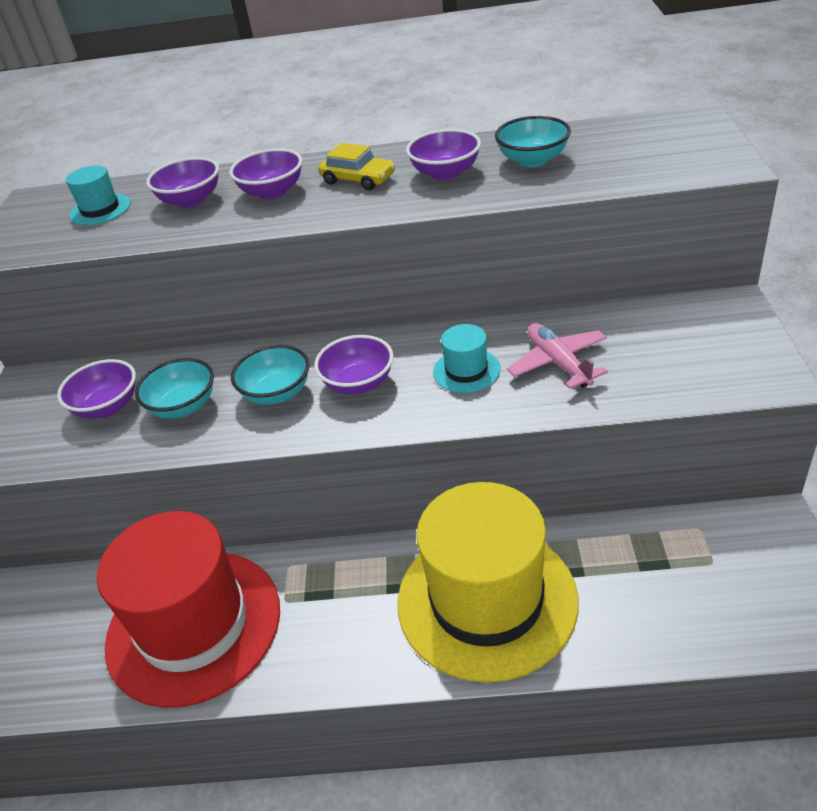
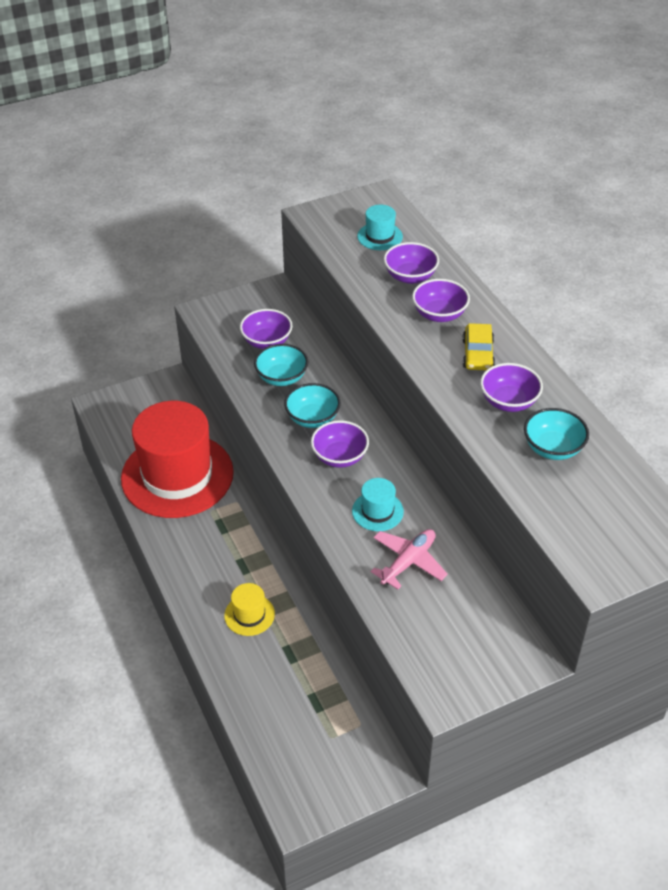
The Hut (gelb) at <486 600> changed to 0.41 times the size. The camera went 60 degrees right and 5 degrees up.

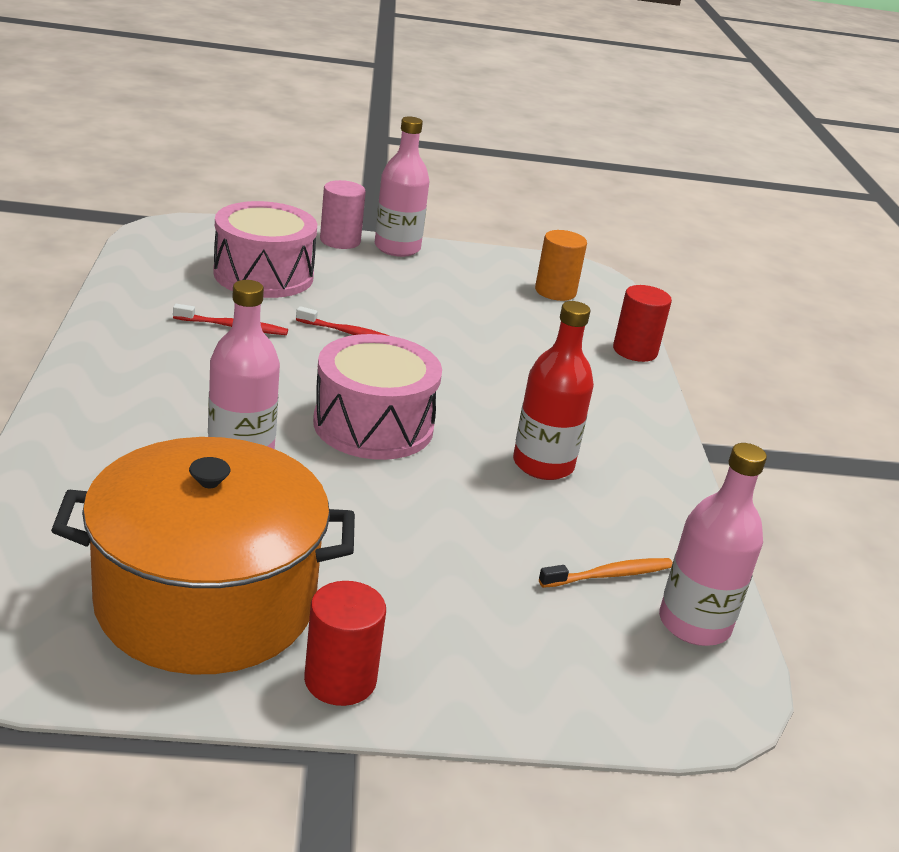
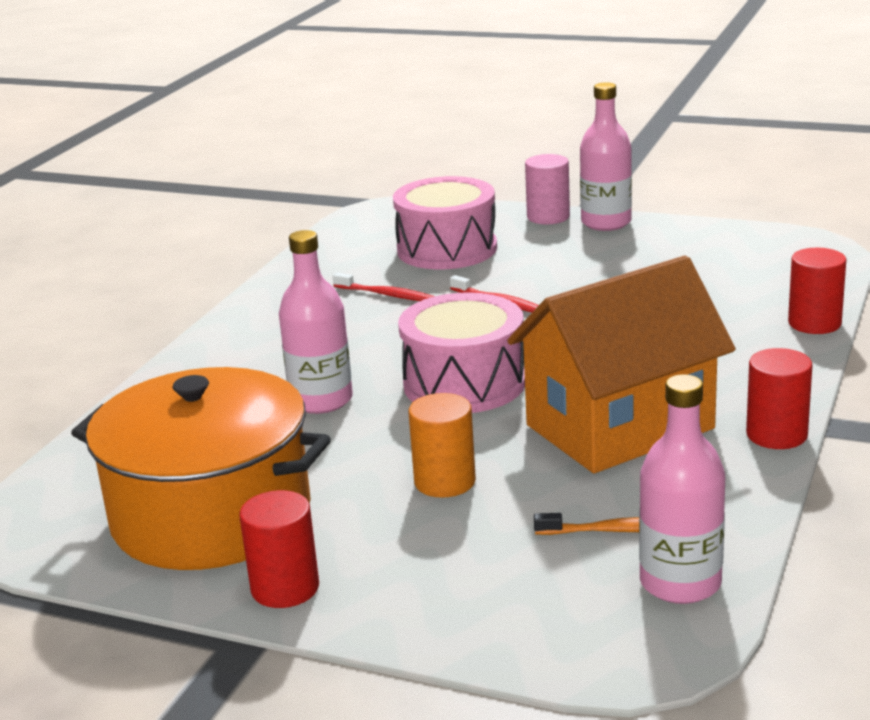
The Flasche (rot) at <543 464> was replaced by the Haus (orange) at <619 427>. The Vollzylinder (orange) moved from <555 291> to <445 481>. The Vollzylinder (rot) at <776 435> appeared. The camera went 30 degrees right and 5 degrees down.

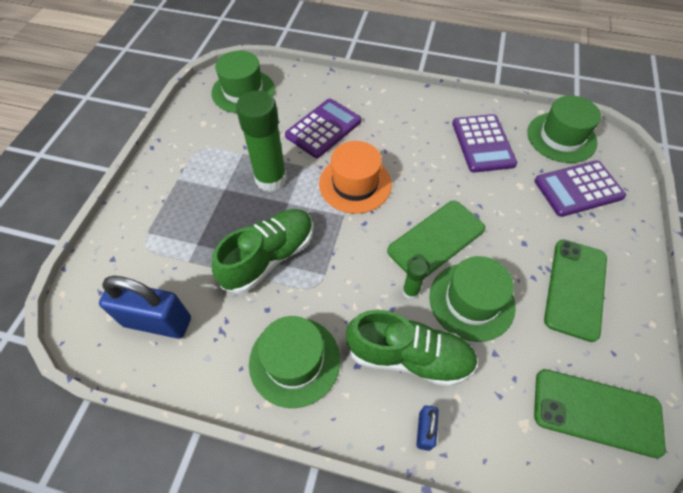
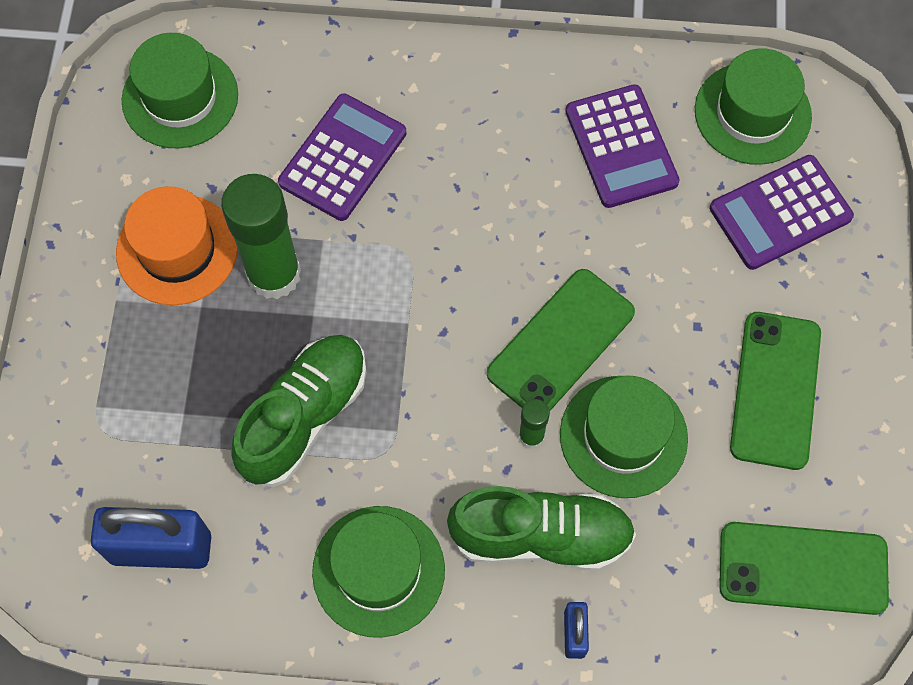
The Hut (orange) moved from <355 184> to <177 249>. The camera went 10 degrees left and 10 degrees up.

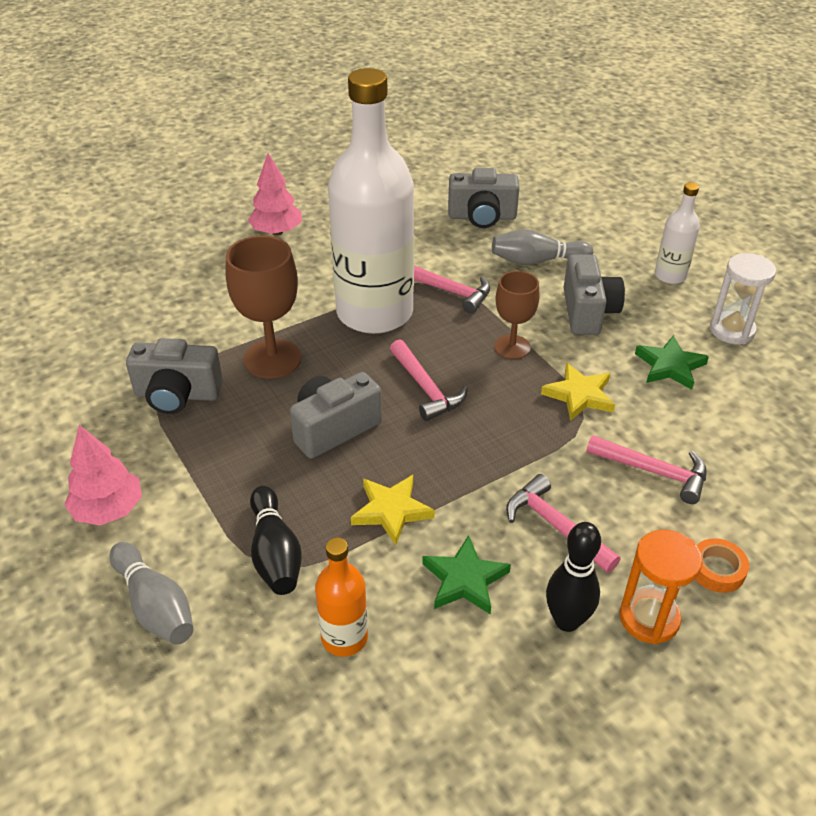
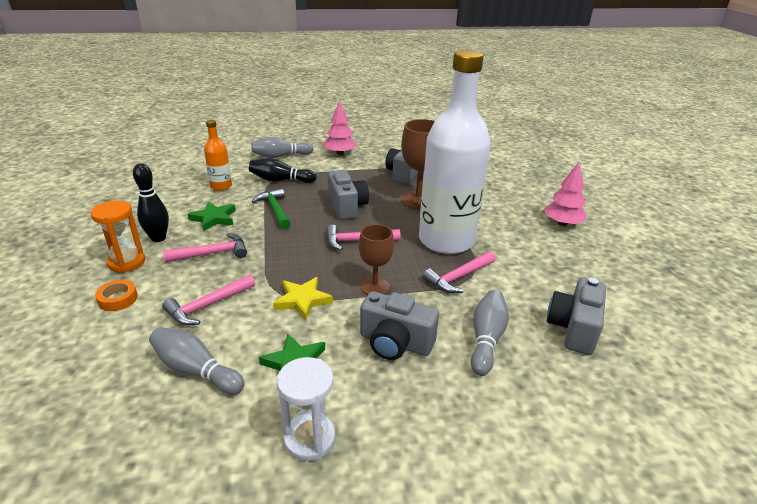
The Stern (gelb) at <391 511> was replaced by the Hammer (grün) at <275 210>. The Flasche (weiß) at <670 276> disappeared. The Bowlingkegel (grau) at <196 370> appeared. The camera went 110 degrees right and 10 degrees down.

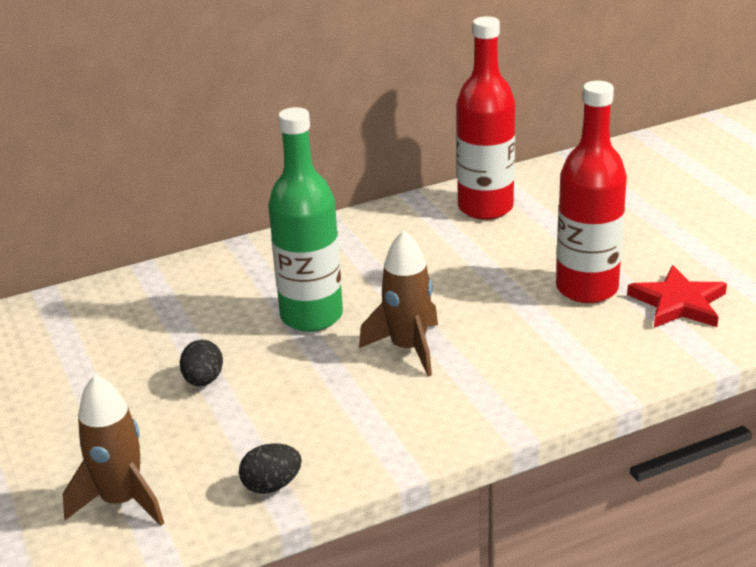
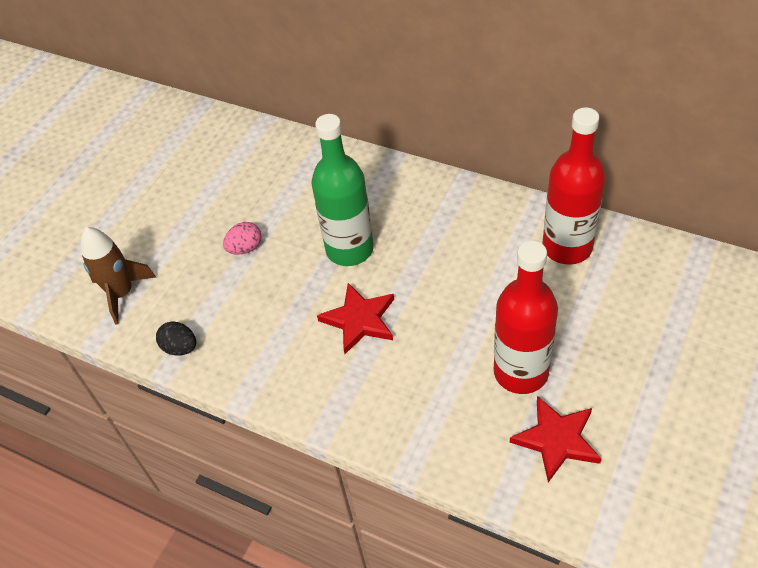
The Ei (schwarz) at <203 380> became the Ei (rosa) at <245 248>. The Rakete (braun) at <408 348> was replaced by the Stern (rot) at <359 320>. The camera went 55 degrees right and 20 degrees up.

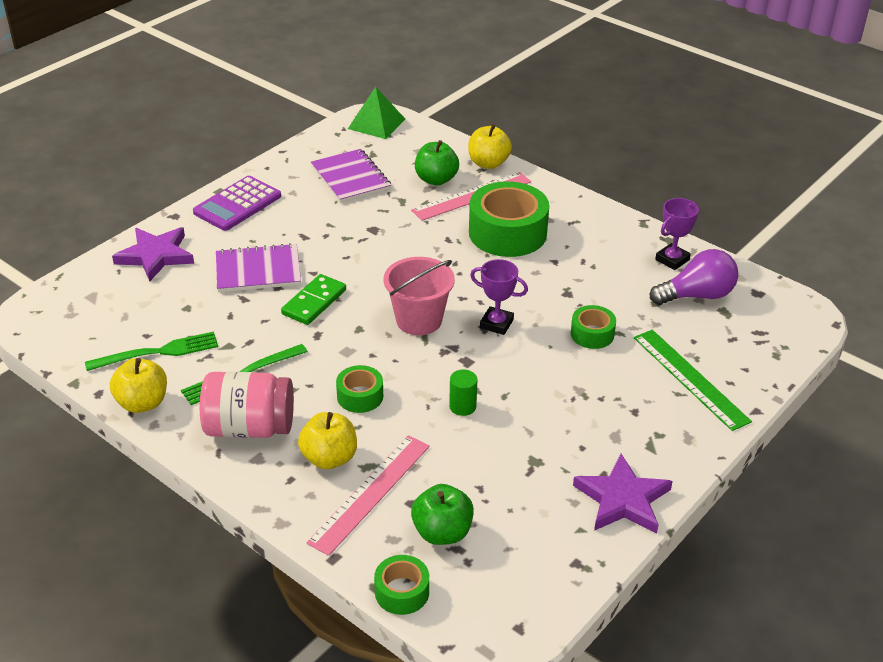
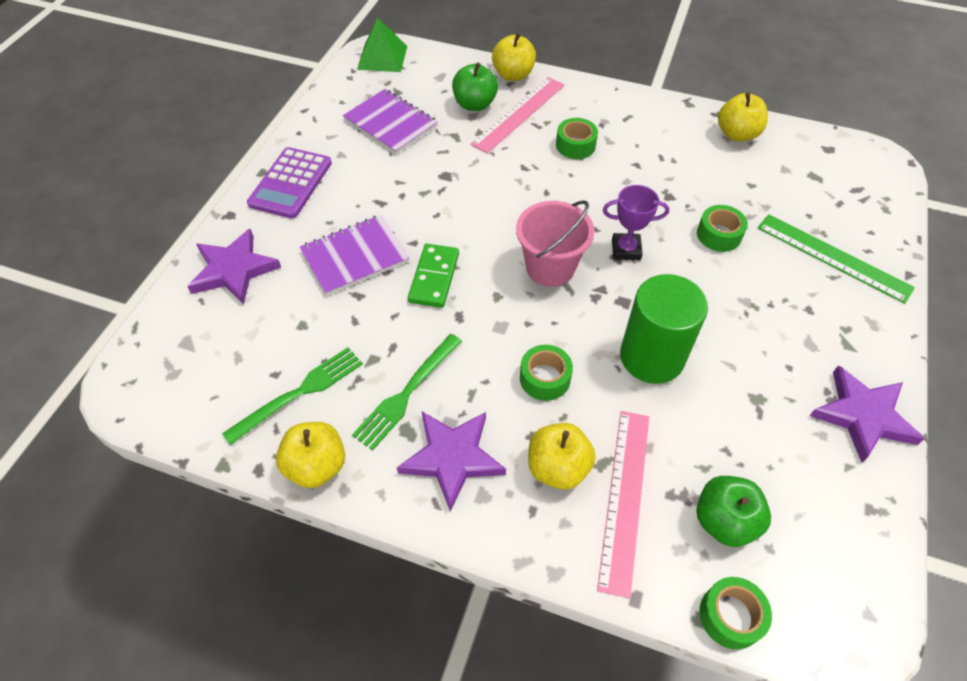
The Einmachglas (rosa) at <249 427> was replaced by the Stern (lila) at <452 458>. The Vollzylinder (grün) at <462 406> changed to 2.23 times the size. The Klebeband (grün) at <507 233> changed to 0.50 times the size. The Glühbirne (lila) at <696 295> disappeared. The Pokal (lila) at <672 260> was replaced by the Apfel (gelb) at <737 134>. The camera went 20 degrees left and 15 degrees up.

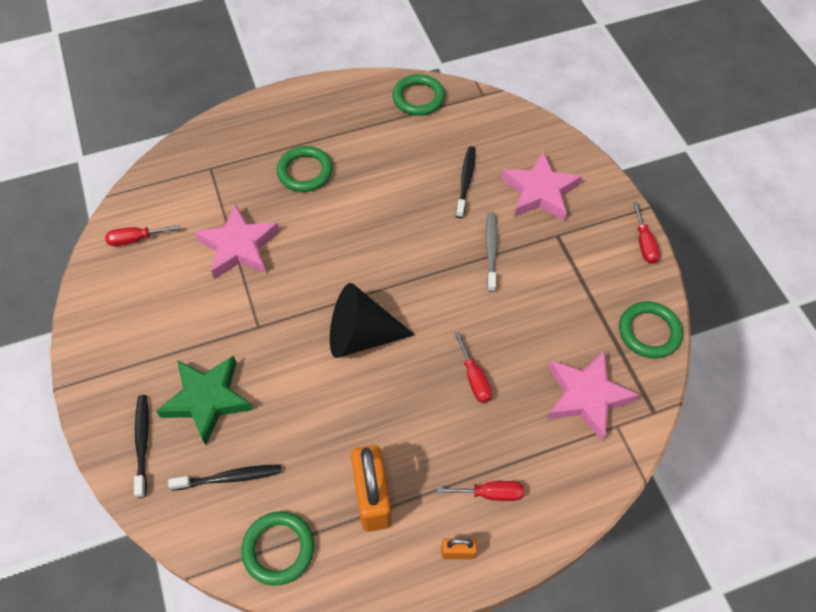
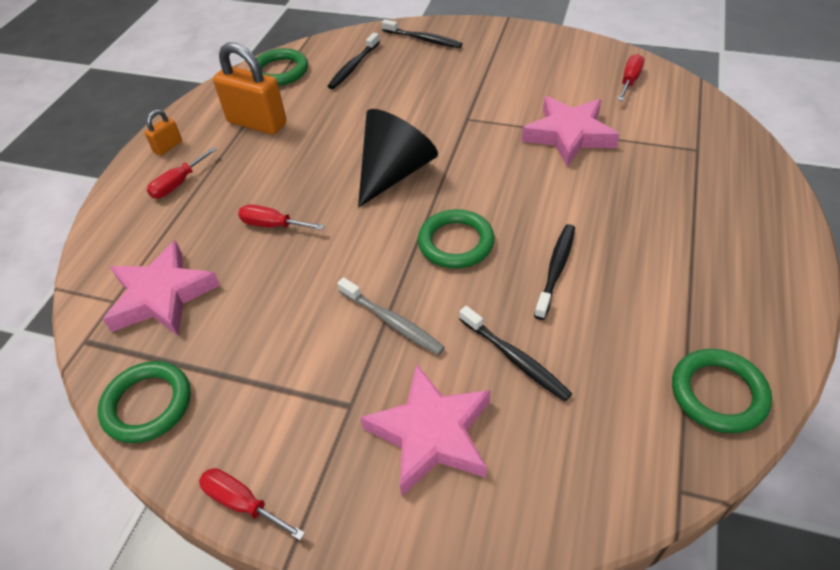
The Stern (grün) at <207 400> disappeared. The Ring (grün) moved from <305 172> to <456 243>. The Zahnbürste (schwarz) at <556 269> appeared. The camera went 130 degrees right and 10 degrees down.

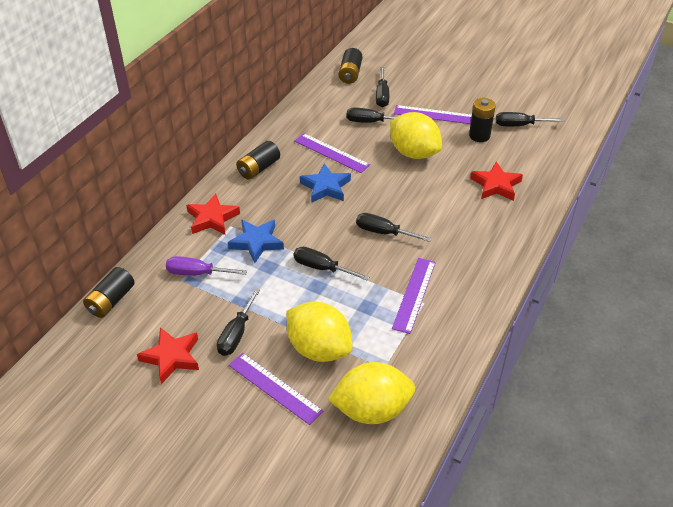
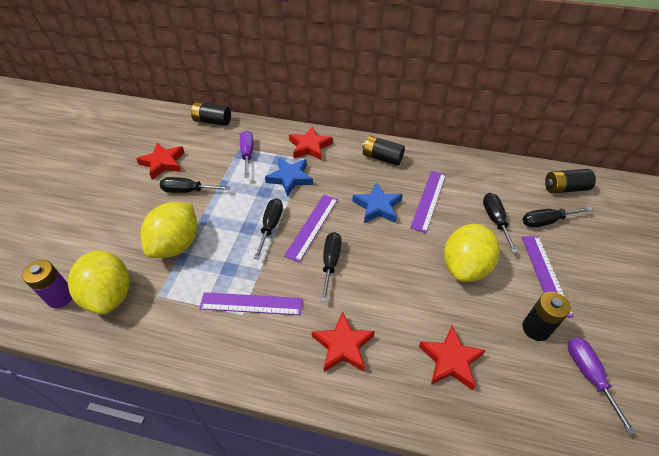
The Lineal (lila) moved from <274 388> to <312 226>. The Schraubenzieher (schwarz) at <519 125> became the Schraubenzieher (lila) at <589 375>. The Batterie (lila) at <60 297> appeared. The Stern (rot) at <343 346> appeared. The camera went 75 degrees right and 5 degrees up.

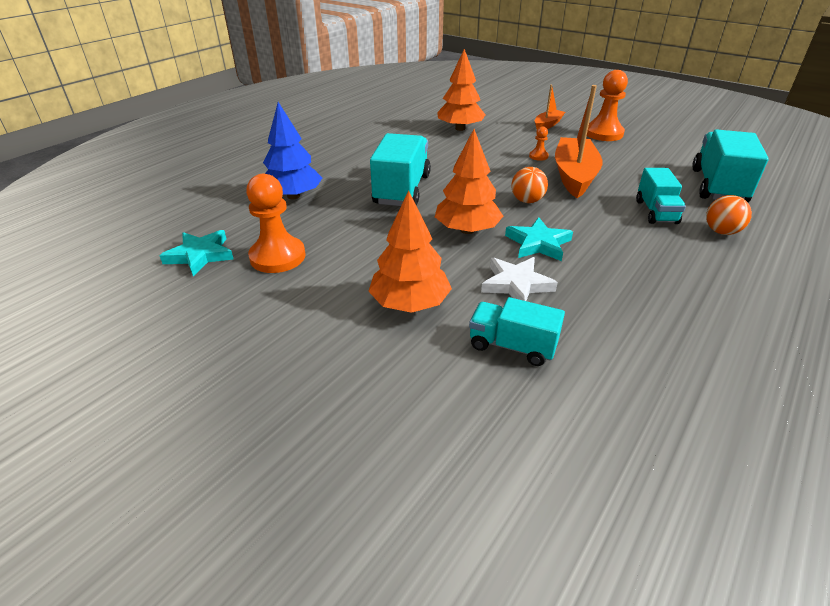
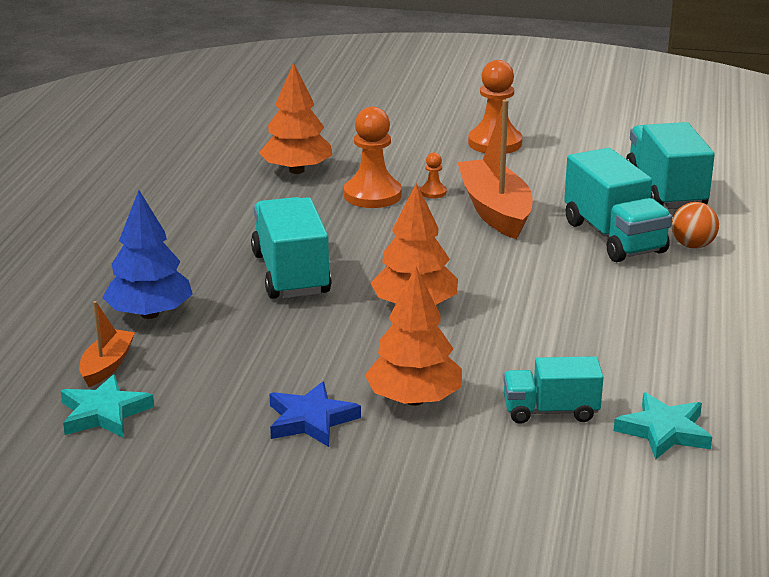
The Bauer (orange) moved from <277 257> to <372 195>. The Stern (weiß) at <516 284> disappeared. The Stern (türkis) moved from <538 243> to <664 431>. The Ball (orange) at <527 201> disappeared. The Boot (orange) moved from <547 125> to <107 366>. The Lastwagen (türkis) at <656 212> changed to 1.63 times the size. The Stern (blau) at <310 420> appeared. The camera went 25 degrees left and 10 degrees down.

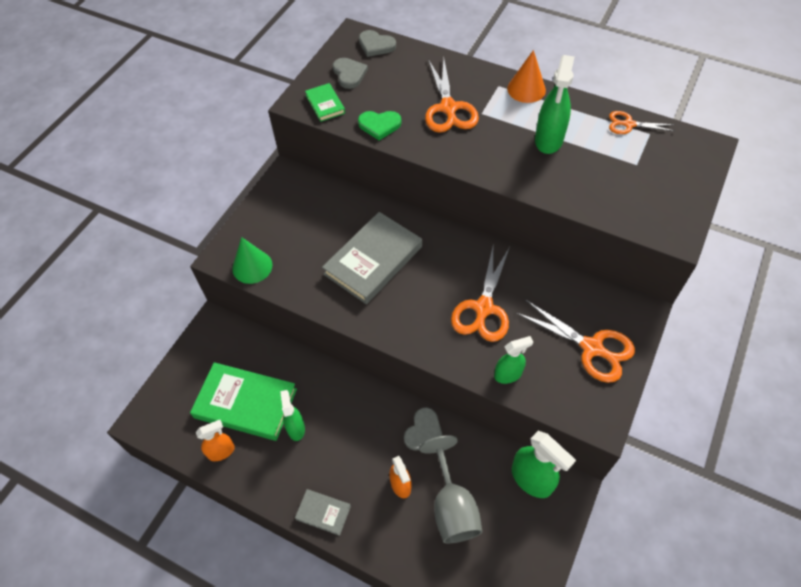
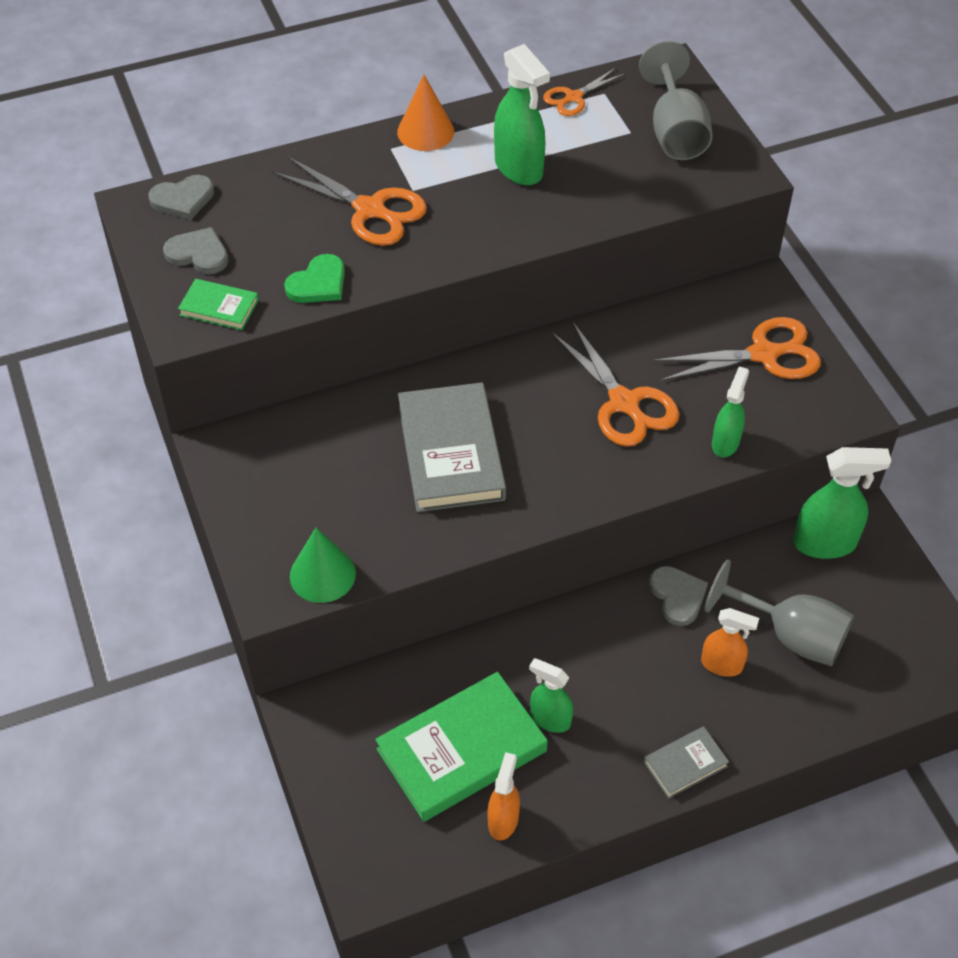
The Kelch (grau) at <675 132> appeared. The camera went 50 degrees left and 5 degrees down.

